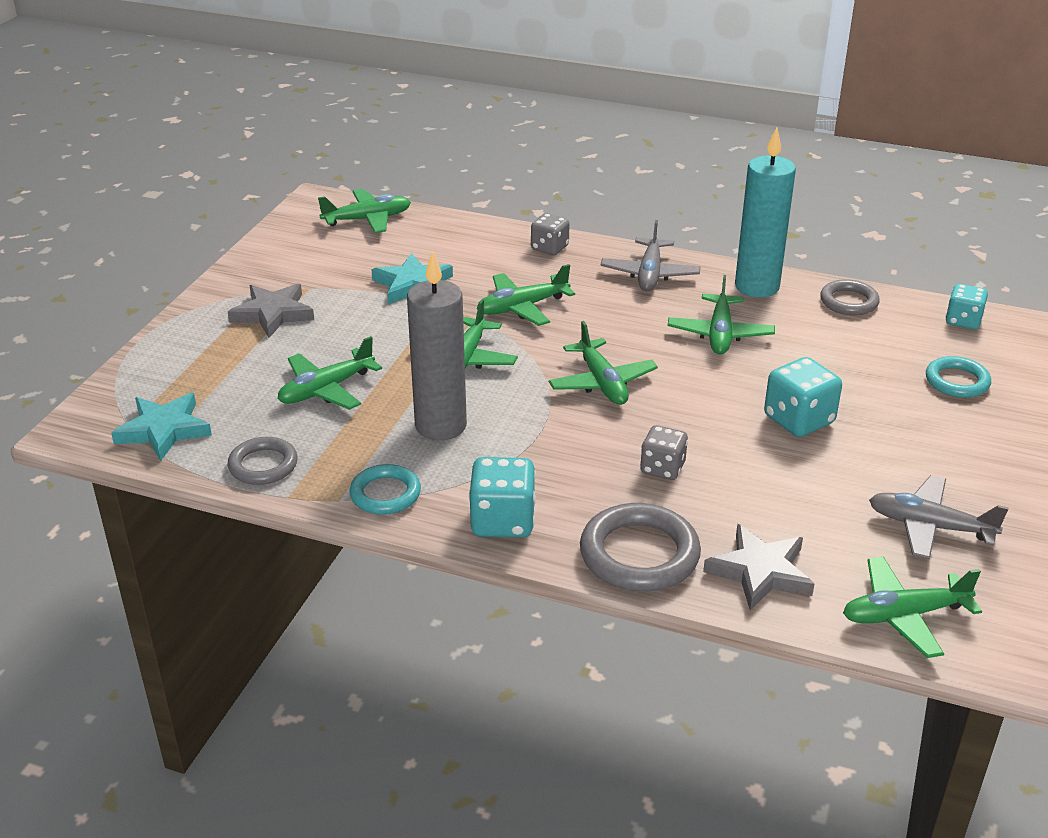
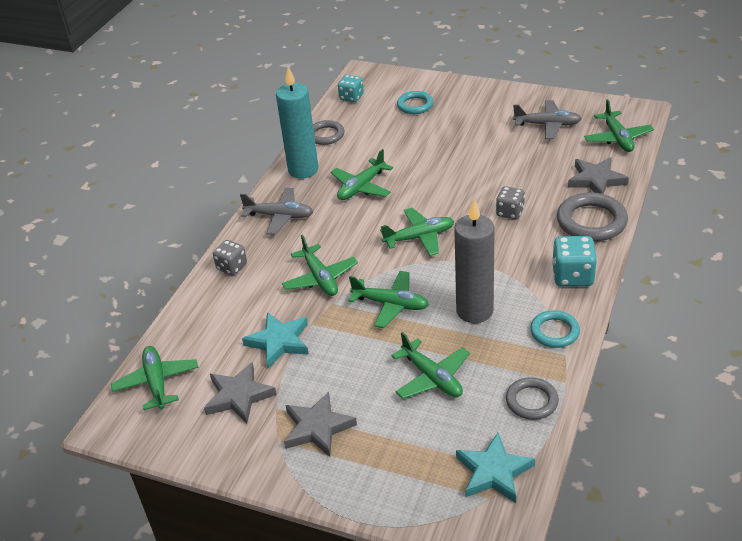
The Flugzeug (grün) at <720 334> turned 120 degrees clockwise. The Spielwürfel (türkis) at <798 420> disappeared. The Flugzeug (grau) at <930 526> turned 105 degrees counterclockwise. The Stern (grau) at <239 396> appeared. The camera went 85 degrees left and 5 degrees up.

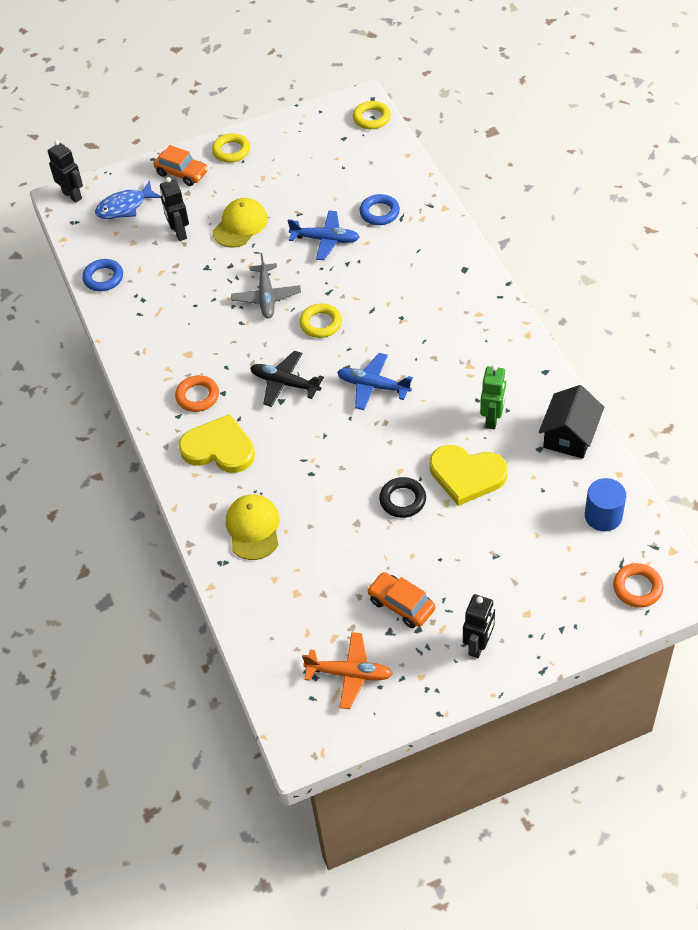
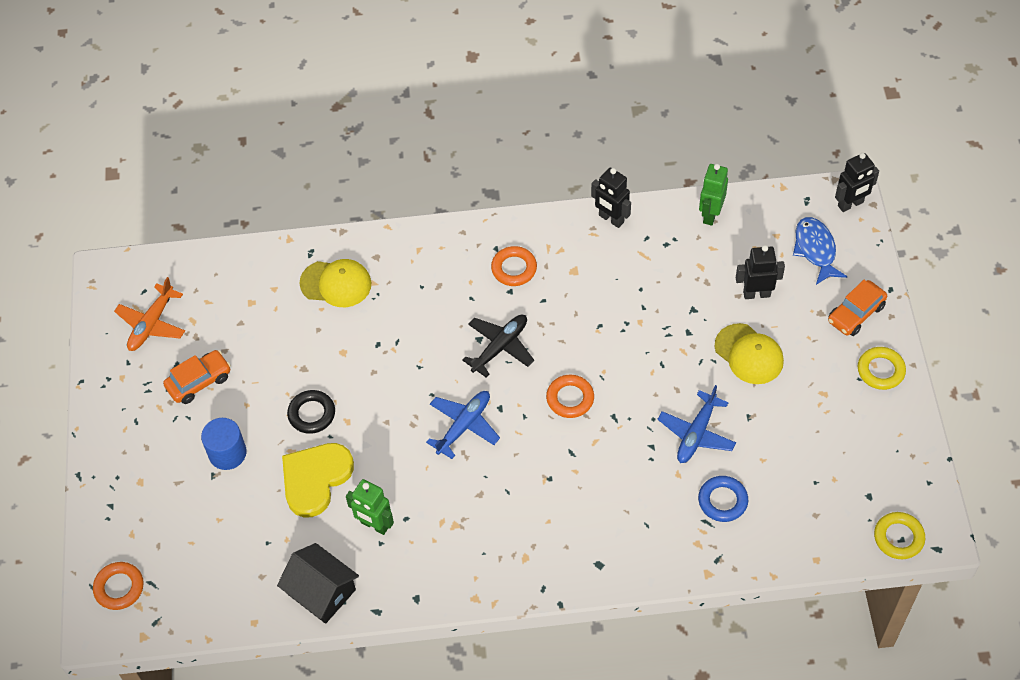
The Ring (blau) at <103 278> was replaced by the Roboter (grün) at <710 214>. The Herz (gelb) at <219 448> disappeared. The Flugzeug (grau) at <266 297> disappeared. The Ring (gelb) at <321 323> became the Ring (orange) at <570 398>. The Roboter (schwarz) moved from <478 645> to <611 219>. The Vollzylinder (blau) moved from <603 516> to <227 453>. The camera went 105 degrees right and 5 degrees up.

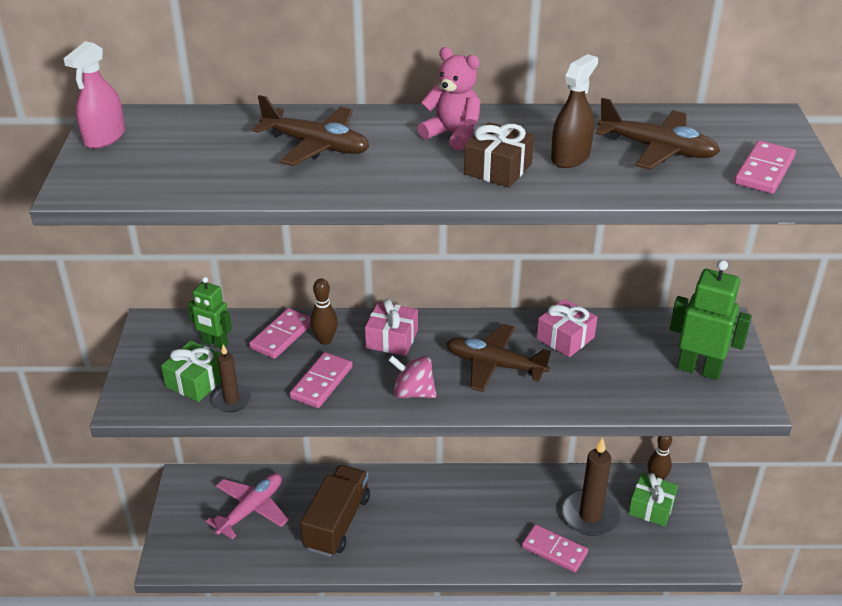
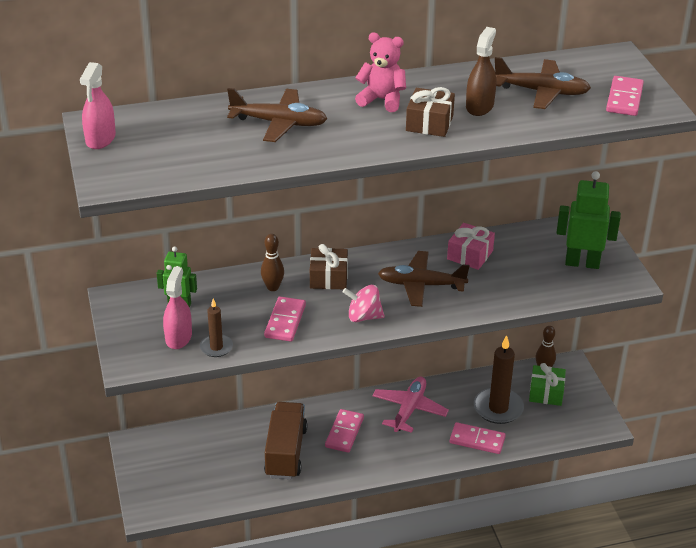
The Geschenk (grün) at <196 381> was replaced by the Sprühflasche (rosa) at <178 337>. The Flugzeug (rosa) moved from <251 509> to <409 409>. The Dominostein (rosa) moved from <282 336> to <344 432>. The Geschenk (rosa) at <392 339> became the Geschenk (braun) at <328 278>. The camera went 15 degrees left and 0 degrees up.

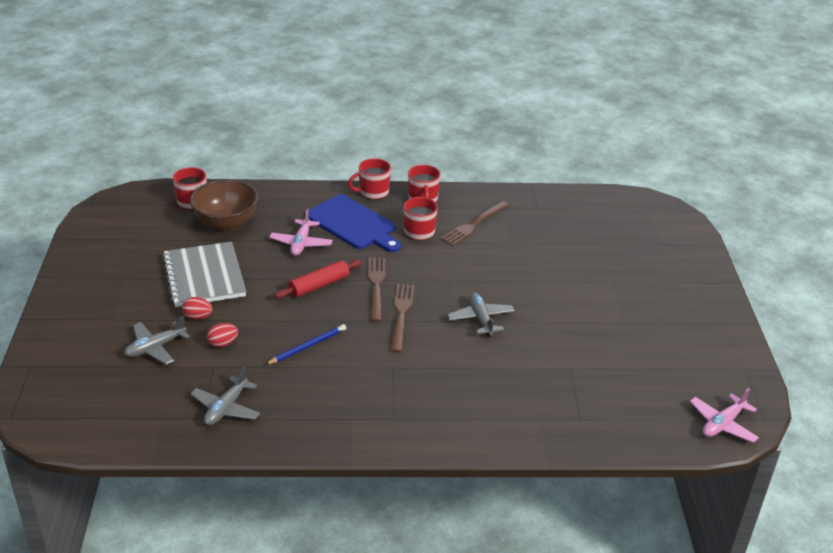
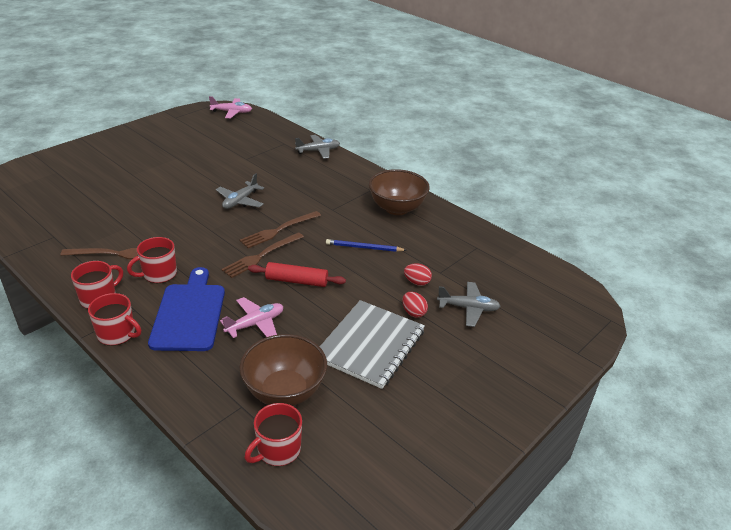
The Flugzeug (grau) moved from <226 408> to <318 151>. The Schüssel (braun) at <397 208> appeared. The camera went 135 degrees left and 0 degrees up.

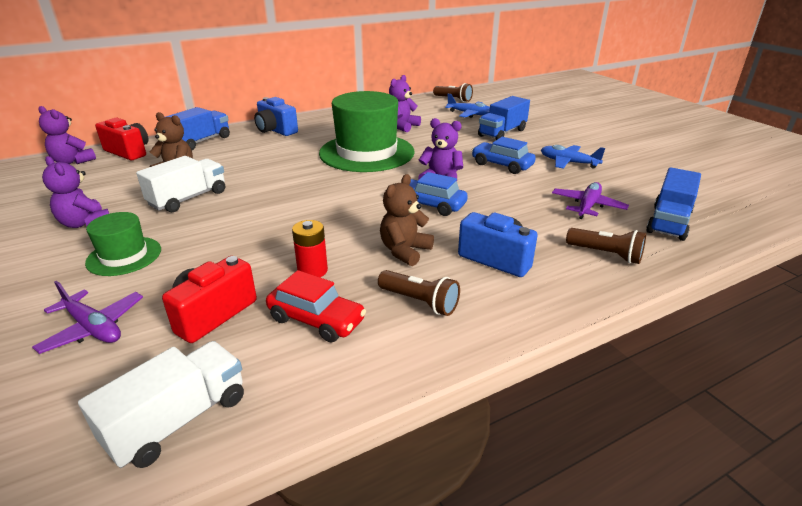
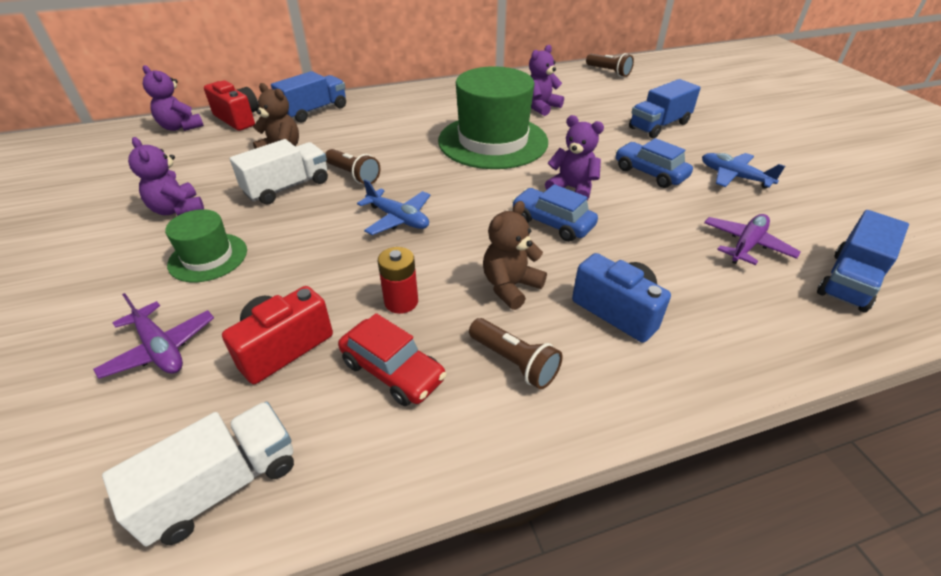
The Kamera (blau) at <276 130> disappeared. The Flugzeug (blau) moved from <470 114> to <398 219>. The Taschenlampe (braun) moved from <605 254> to <353 175>. The camera went 10 degrees right and 10 degrees up.

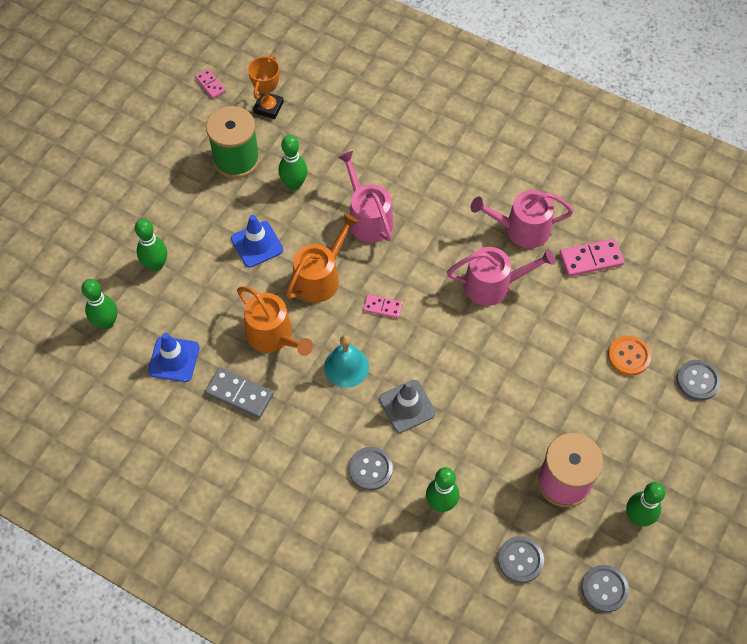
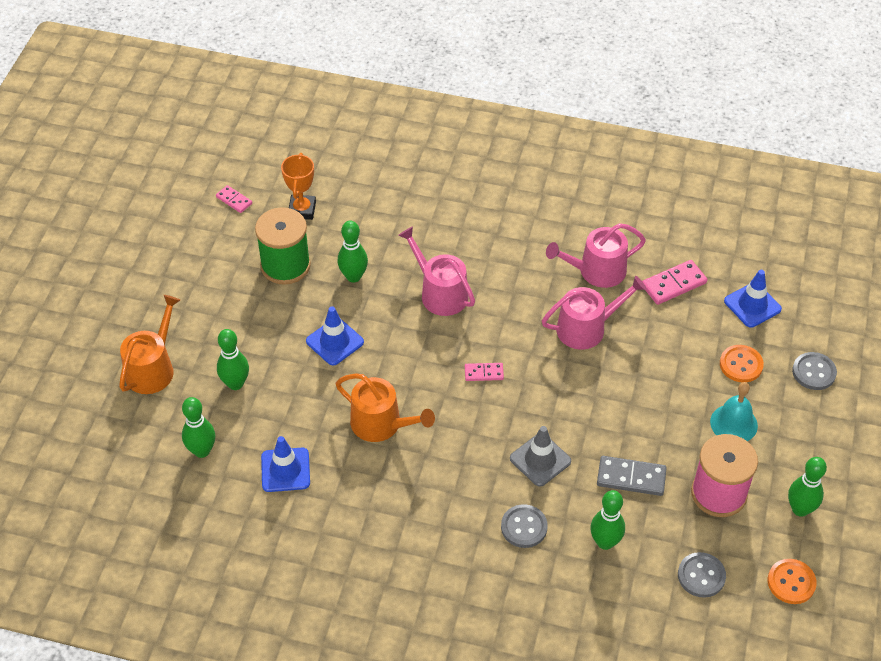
The Dominostein (grau) moved from <239 394> to <631 478>. The Gießkanne (orange) moved from <320 277> to <152 368>. The Glocke (türkis) moved from <346 367> to <733 423>. The Knopf (grau) at <604 589> became the Knopf (orange) at <791 582>. The Leitkegel (blau) at <752 305> appeared. The camera went 15 degrees left and 10 degrees down.

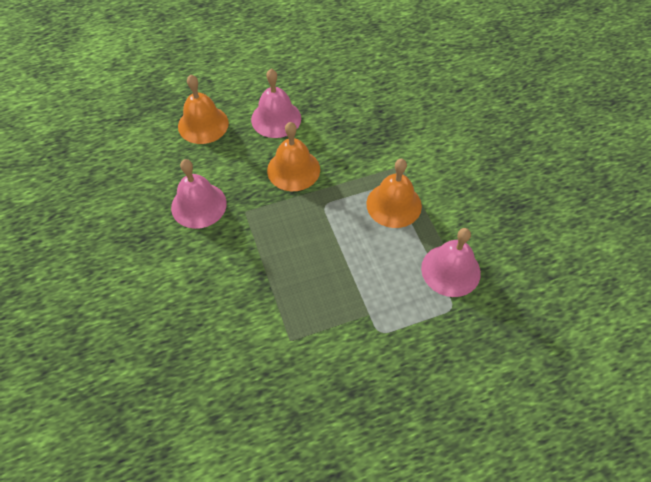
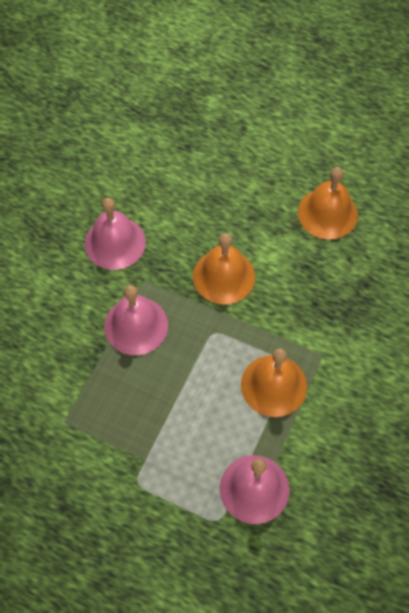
The Glocke (orange) moved from <203 124> to <327 213>. The Glocke (rosa) moved from <276 118> to <136 325>. The camera went 45 degrees right and 5 degrees up.

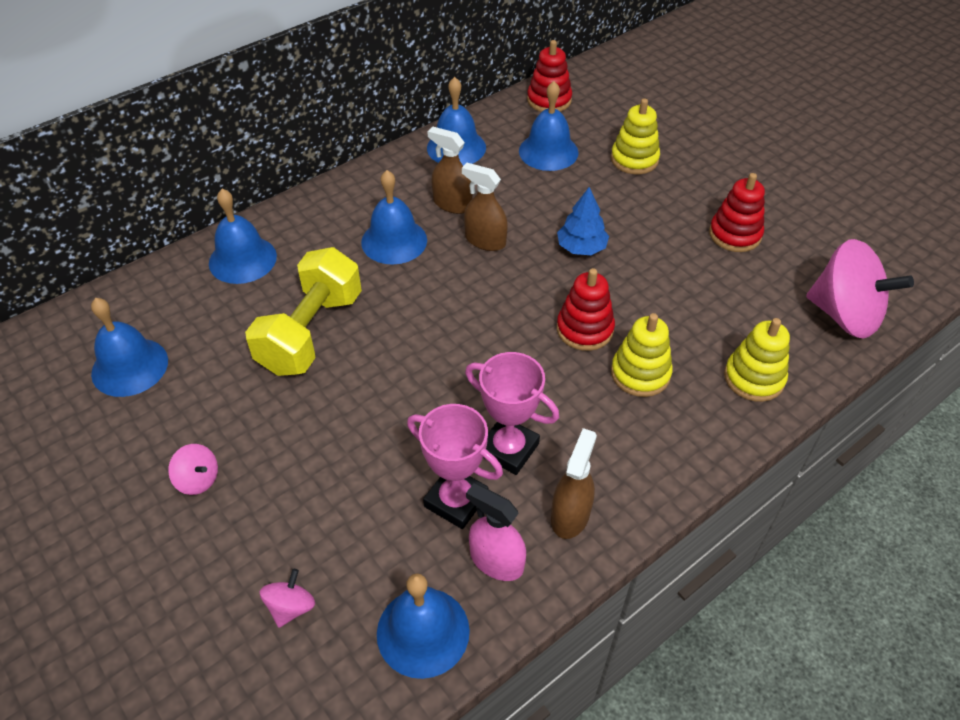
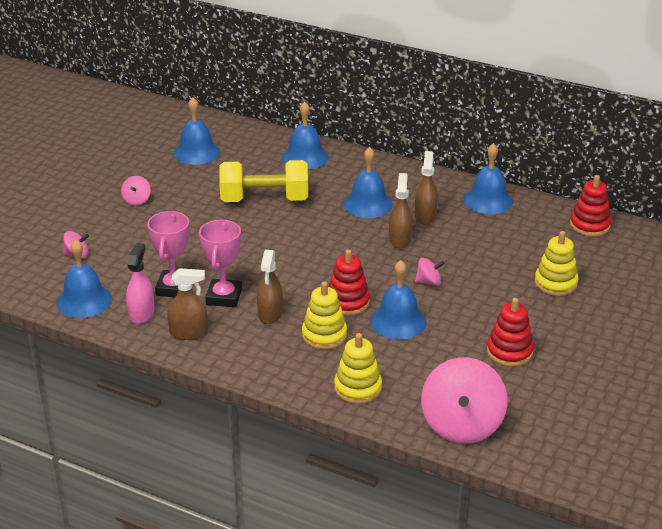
The Glocke (blau) moved from <548 151> to <398 321>. The Baum (blau) at <581 248> was replaced by the Kreisel (rosa) at <429 282>. The Sprühflasche (braun) at <270 314> appeared. The camera went 65 degrees right and 15 degrees down.

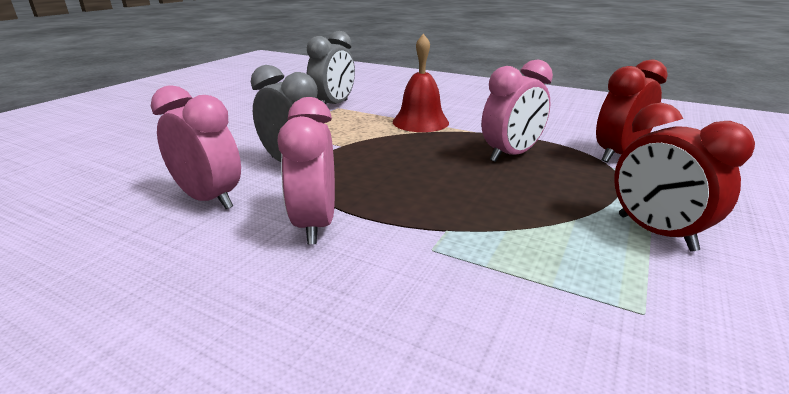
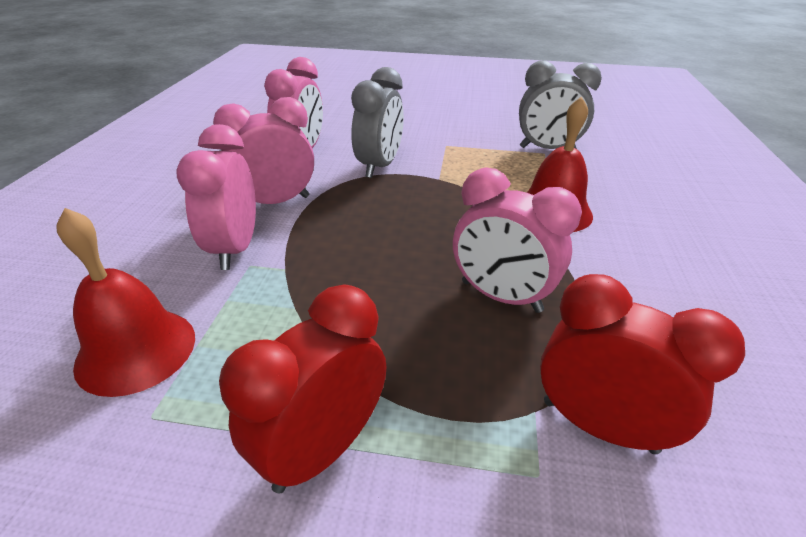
The Glocke (rot) at <136 350> appeared. The Wecker (rosa) at <235 249> appeared. The camera went 70 degrees right and 10 degrees up.

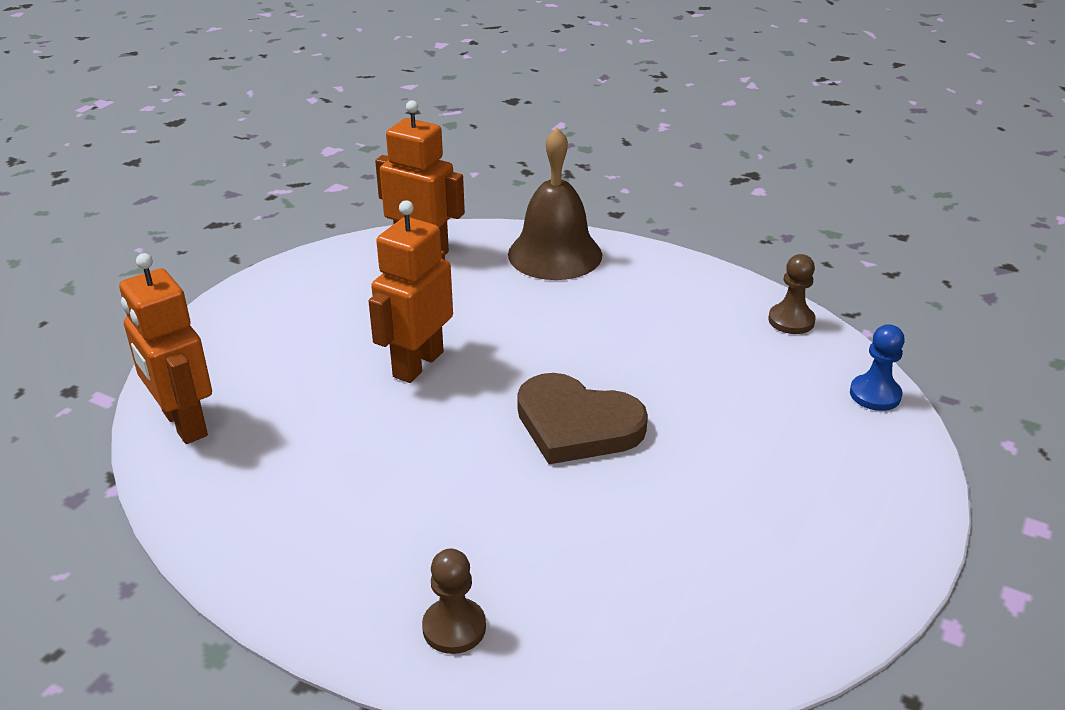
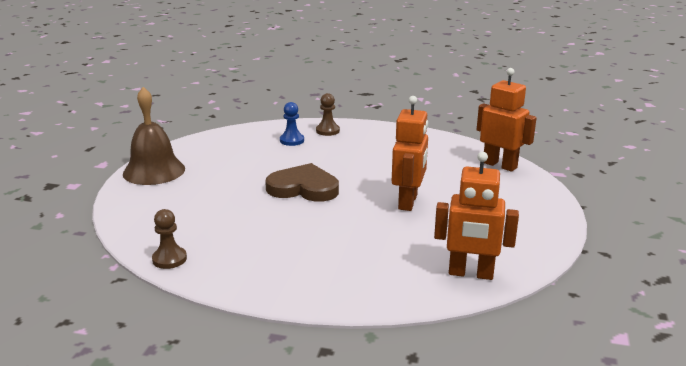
The Glocke (braun) moved from <555 254> to <154 171>. The Bauer (blau) moved from <875 394> to <292 140>. The camera went 165 degrees right and 10 degrees down.

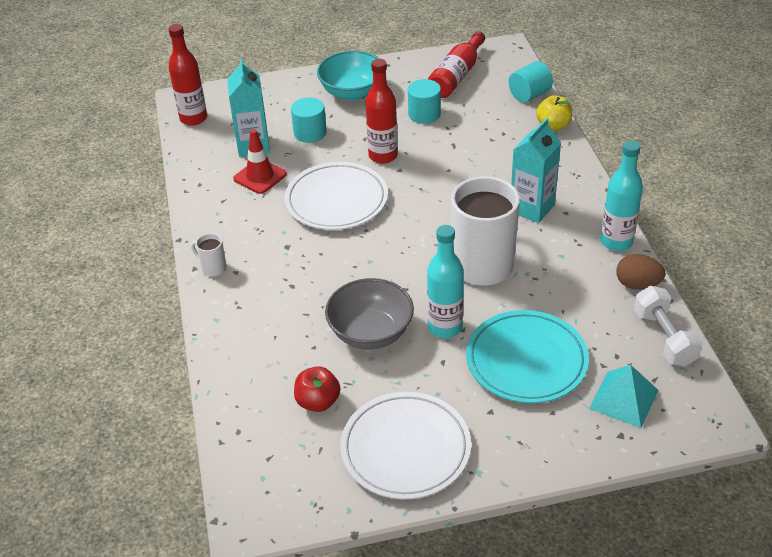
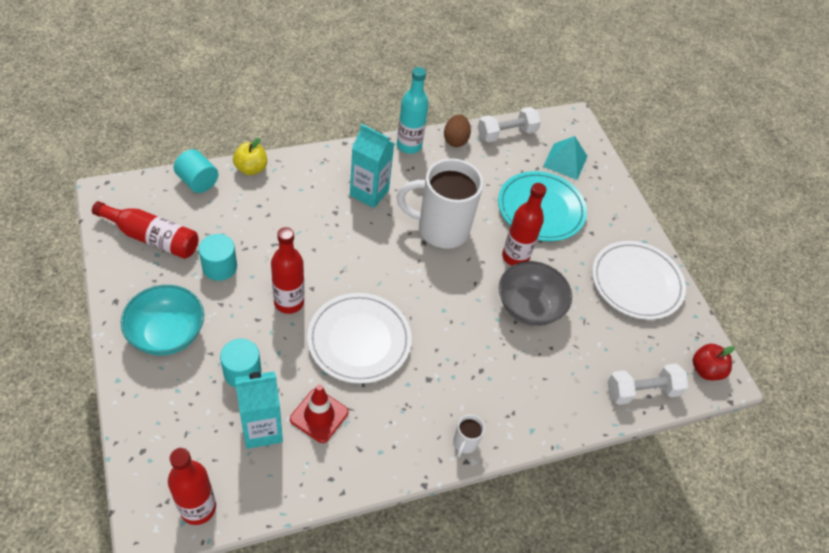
The Apfel (rot) moved from <318 402> to <706 370>. The Flasche (türkis) at <445 327> became the Flasche (rot) at <515 257>. The Hantel (weiß) at <642 391> appeared. The camera went 105 degrees left and 10 degrees up.

